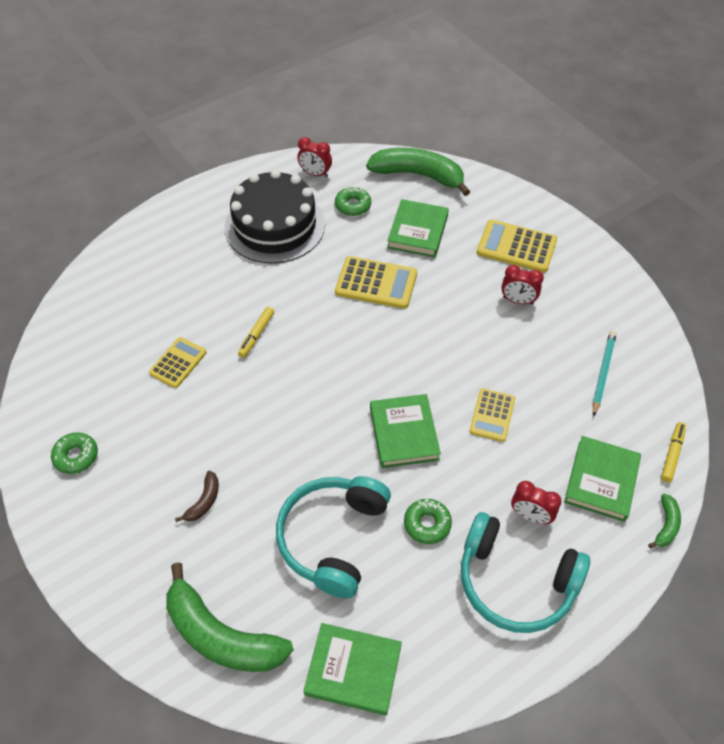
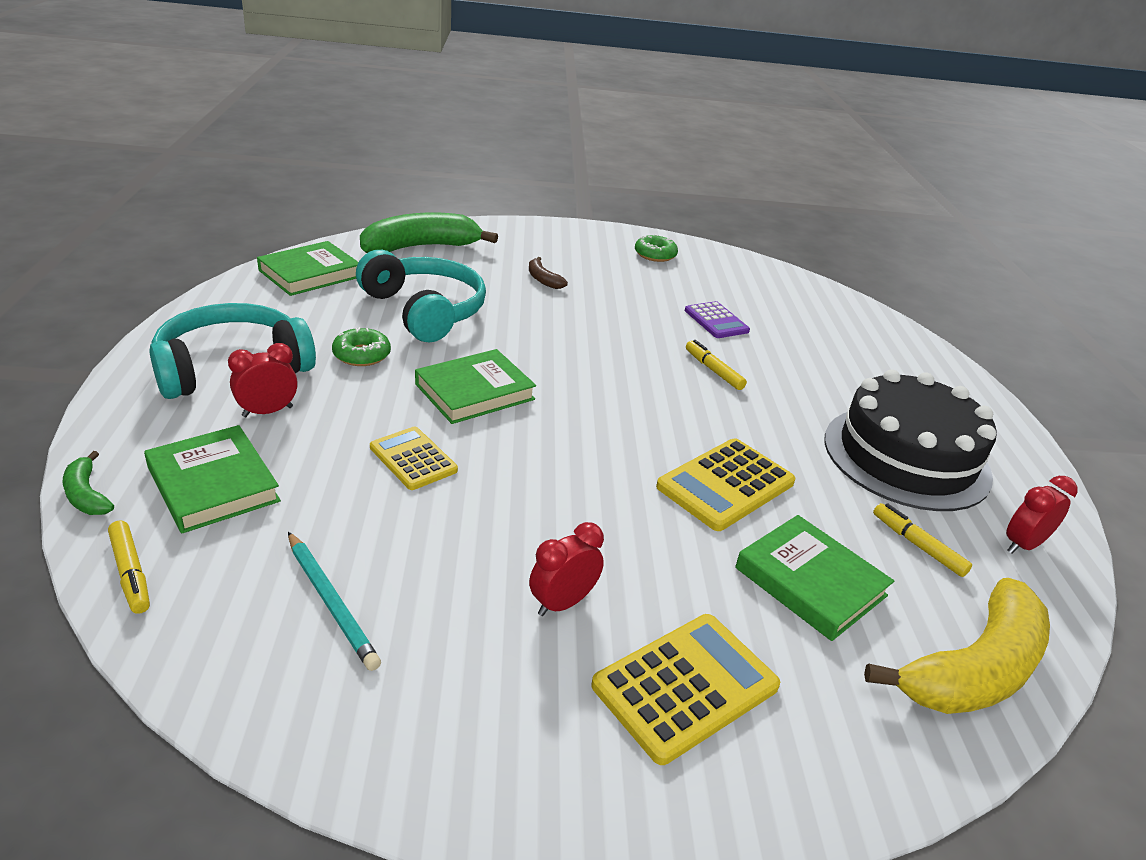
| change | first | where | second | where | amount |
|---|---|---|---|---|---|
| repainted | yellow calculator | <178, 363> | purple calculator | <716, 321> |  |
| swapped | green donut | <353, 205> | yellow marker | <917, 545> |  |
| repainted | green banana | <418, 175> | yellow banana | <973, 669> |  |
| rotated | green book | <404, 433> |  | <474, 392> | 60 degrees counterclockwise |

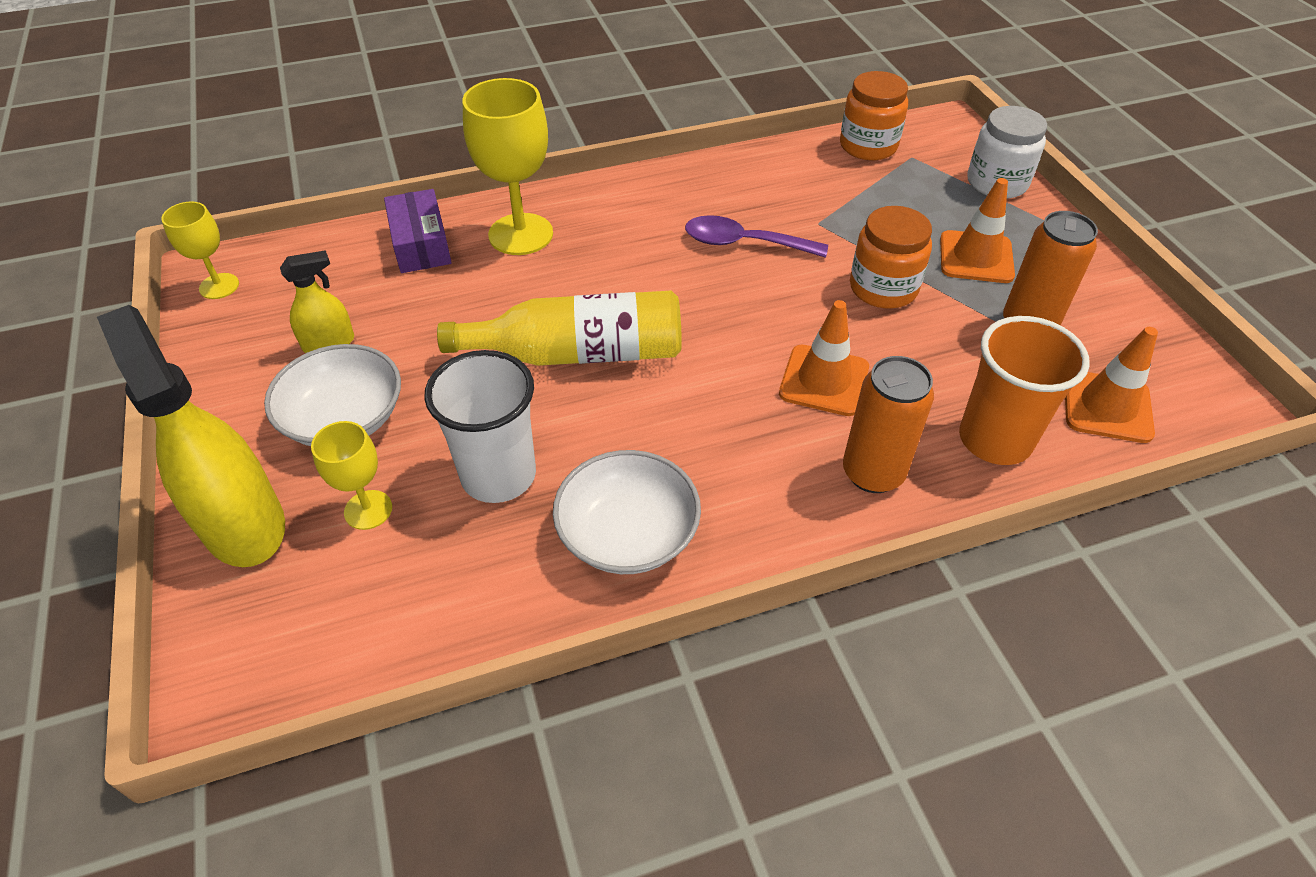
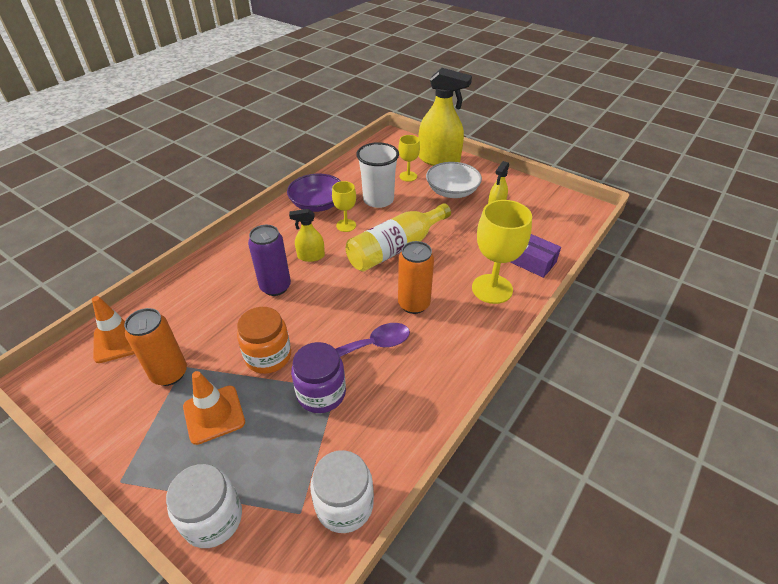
| change | first | where | second | where | amount |
|---|---|---|---|---|---|
| shifted | yellow goblet | <219, 286> |  | <346, 225> |  |
| repainted | white bowl | <628, 533> | purple bowl | <317, 204> |  |
| swapped | orange traffic cone | <824, 380> | purple can | <275, 287> |  |
| repainted | orange jar | <868, 146> | white jar | <344, 505> |  |
| shifted | orange can | <873, 473> |  | <414, 304> |  |
| gone | orange cup | <995, 439> |  |  |  |
| new |  |  | yellow spray bottle | <311, 256> |  |
| new |  |  | purple jar | <321, 393> |  |

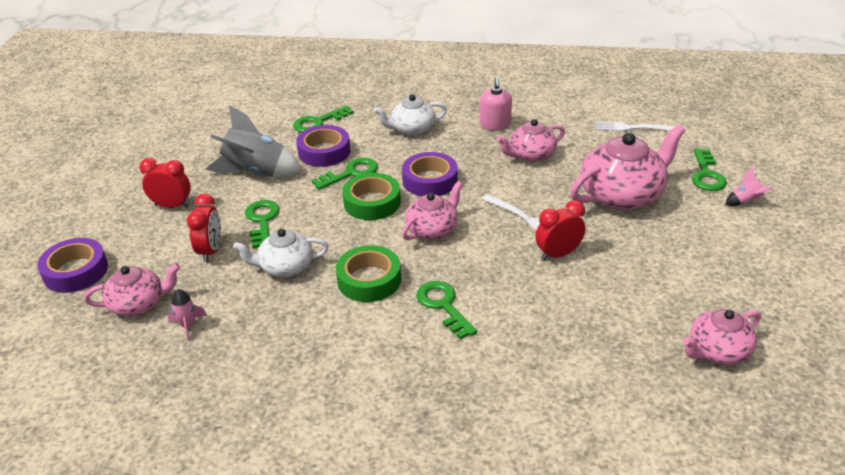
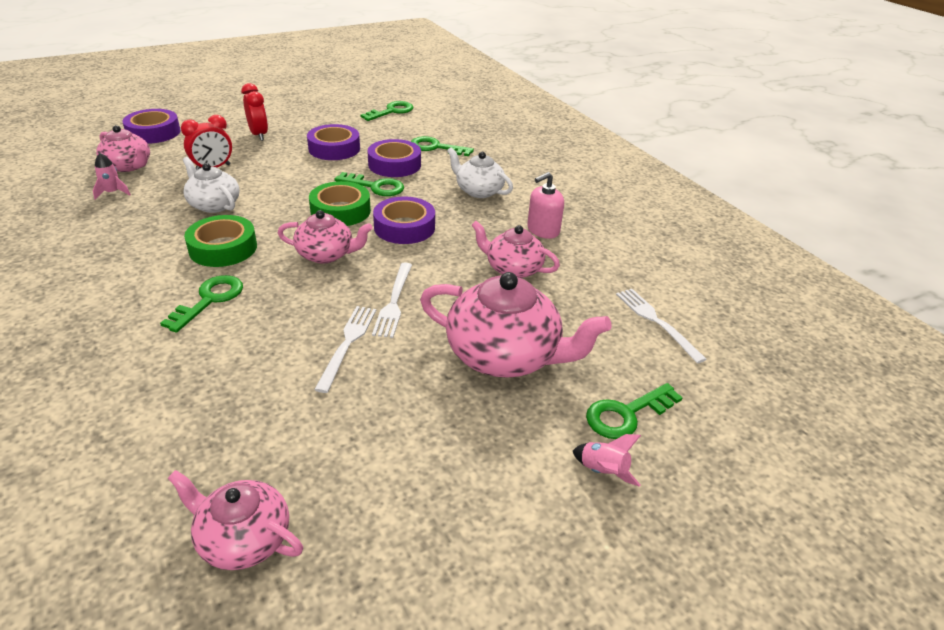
| change | first | where | second | where | amount |
|---|---|---|---|---|---|
| swapped | grey rocket | <256, 172> | purple tape | <334, 148> |  |
| shifted | green key | <262, 221> |  | <391, 111> |  |
| swapped | red clock | <558, 254> | white fork | <347, 344> |  |

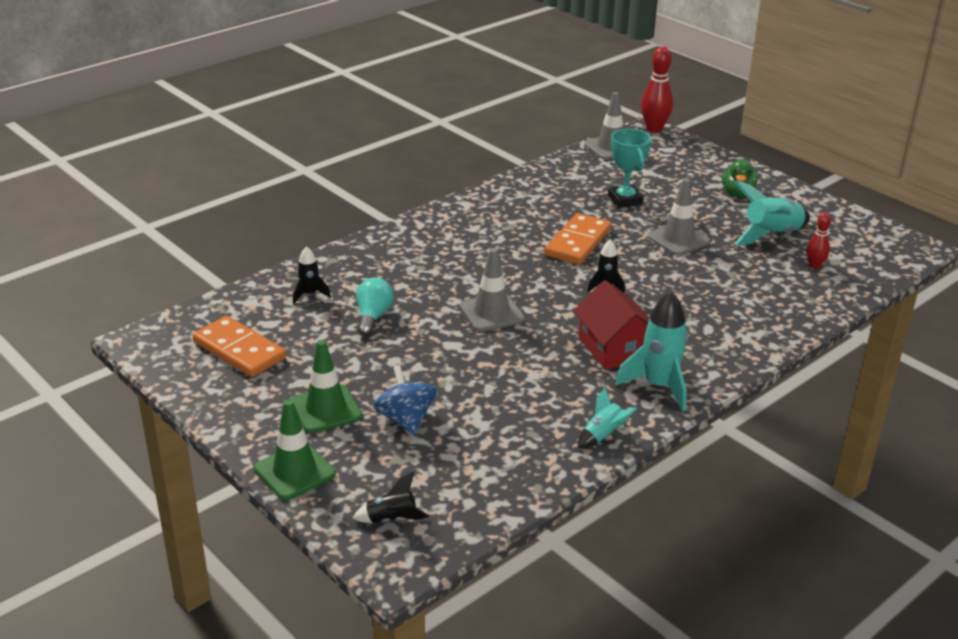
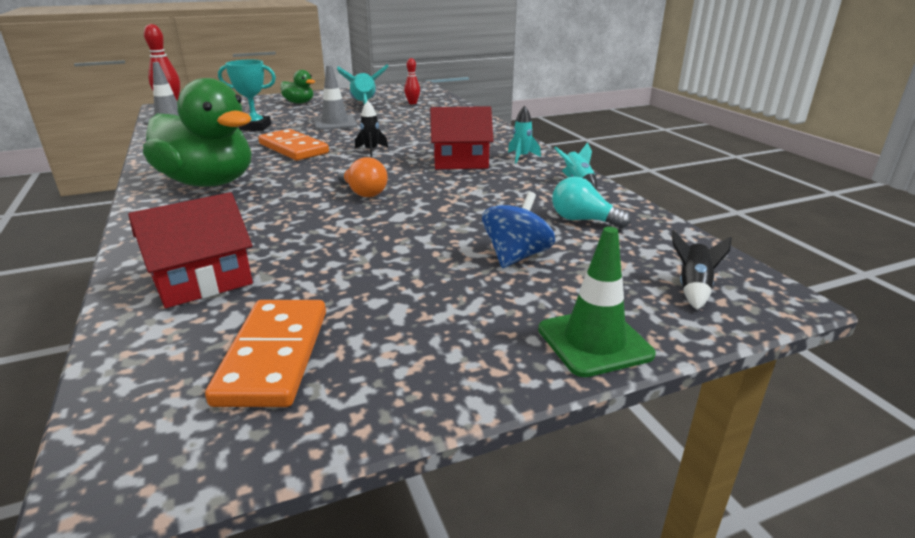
| change | first | where | second | where | amount |
|---|---|---|---|---|---|
| rotated | orange domino | <239, 350> |  | <274, 356> | 60 degrees counterclockwise |
| gone | green traffic cone | <326, 409> |  |  |  |
| swapped | black rocket | <310, 294> | red house | <202, 280> |  |
| shifted | turquoise light bulb | <373, 317> |  | <583, 220> |  |
| rotated | blue spinning top | <405, 419> |  | <516, 256> | 120 degrees clockwise |
| swapped | grey traffic cone | <491, 313> | orange light bulb | <363, 192> |  |
| scaled | turquoise rocket | <659, 386> |  | <521, 157> | x0.55 |
| new |  |  | green duck | <209, 183> |  |

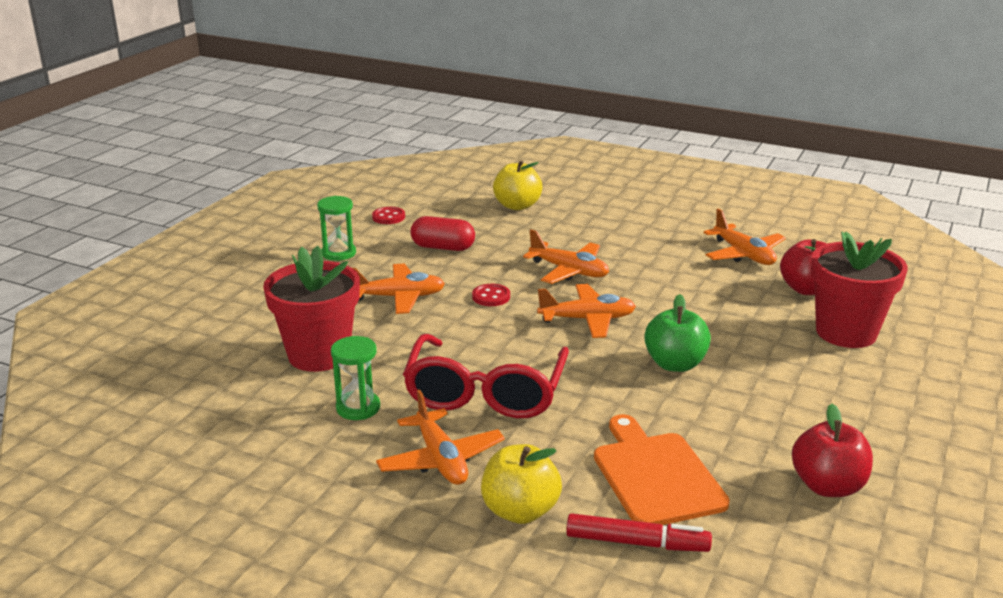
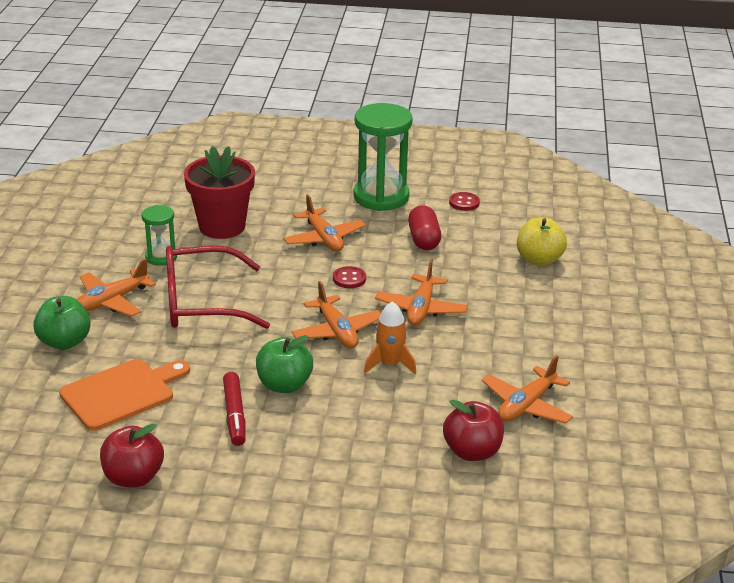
| change | first | where | second | where | amount |
|---|---|---|---|---|---|
| scaled | green hourglass | <339, 253> |  | <381, 197> | x1.91 |
| repainted | yellow apple | <520, 511> | green apple | <64, 342> |  |
| shifted | red marker | <637, 543> |  | <234, 415> |  |
| gone | red flower pot | <846, 332> |  |  |  |
| new |  |  | orange rocket | <390, 364> |  |

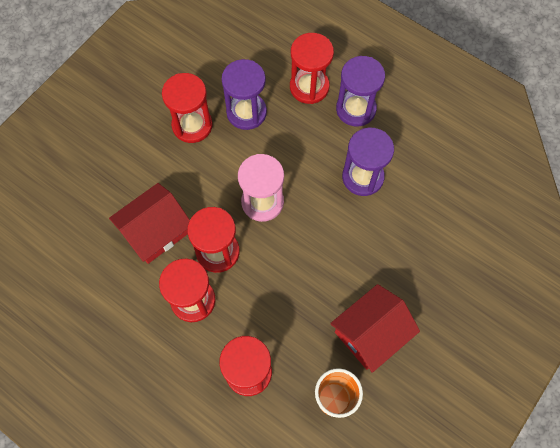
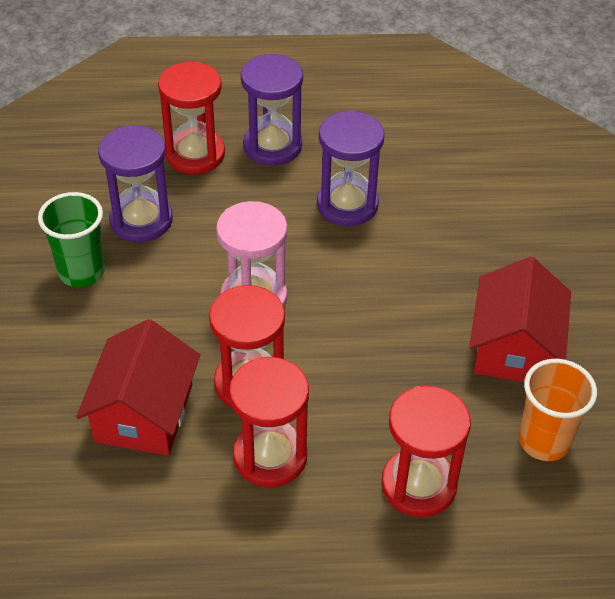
| change | first | where | second | where | amount |
|---|---|---|---|---|---|
| swapped | red hourglass | <192, 125> | green cup | <81, 272> |  |

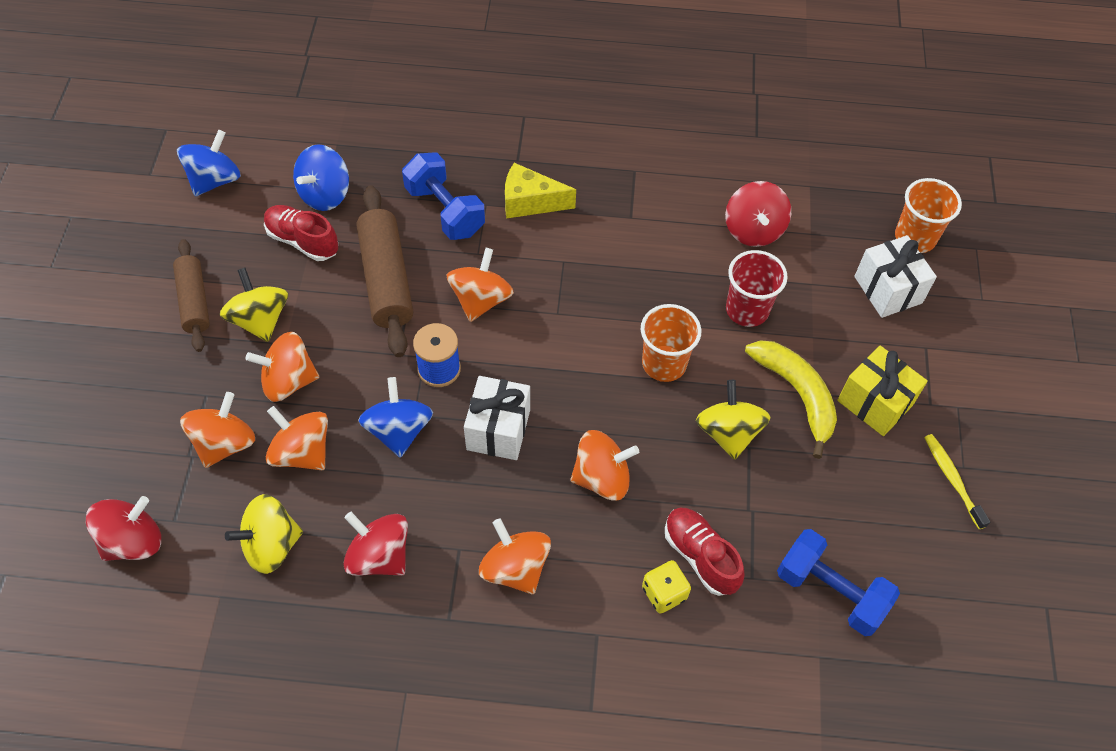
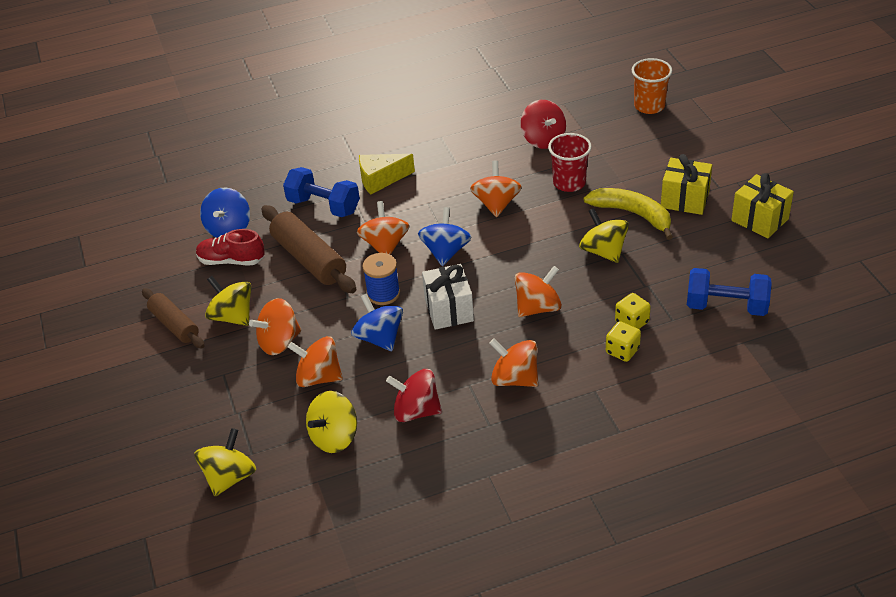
| change | first | where | second | where | amount |
|---|---|---|---|---|---|
| repainted | red spinning top | <133, 541> | yellow spinning top | <229, 477> |  |
| shifted | blue spinning top | <215, 180> |  | <445, 252> |  |
| shifted | orange spinning top | <225, 443> |  | <496, 204> |  |
| gone | orange cup | <664, 363> |  |  |  |
| swapped | red shoe | <700, 556> | yellow dice | <632, 322> |  |
| gone | white gift | <888, 290> |  |  |  |
| swapped | yellow toothbrush | <952, 479> | yellow gift | <760, 220> |  |

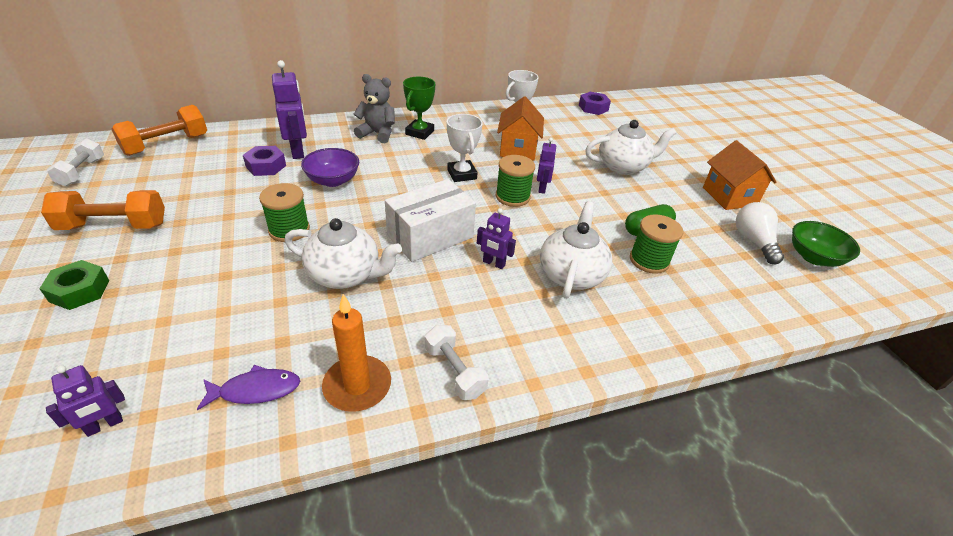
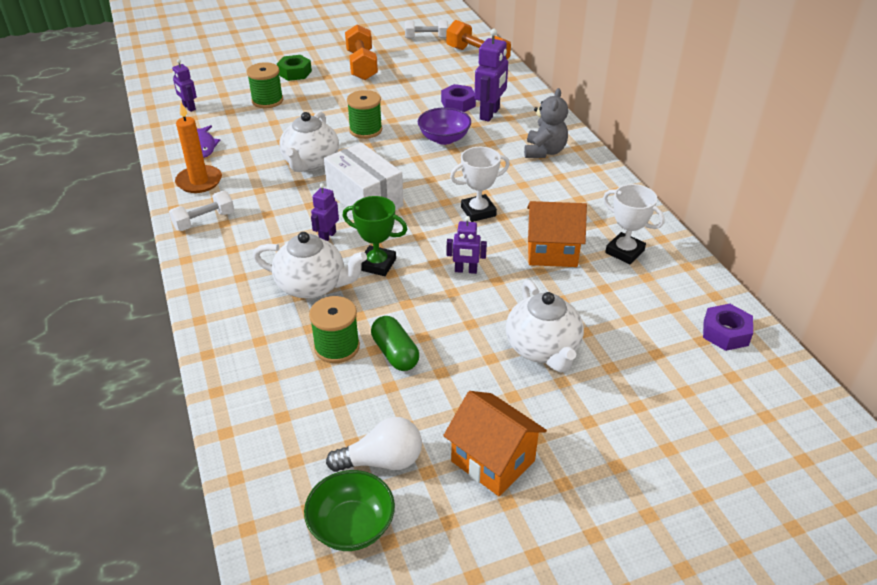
| change | first | where | second | where | amount |
|---|---|---|---|---|---|
| rotated | purple robot | <298, 151> |  | <490, 114> | 45 degrees counterclockwise |
| shifted | green trophy | <420, 132> |  | <377, 264> |  |
| shifted | green spool | <512, 197> |  | <267, 101> |  |
| rotated | orange house | <729, 196> |  | <493, 461> | 60 degrees clockwise |

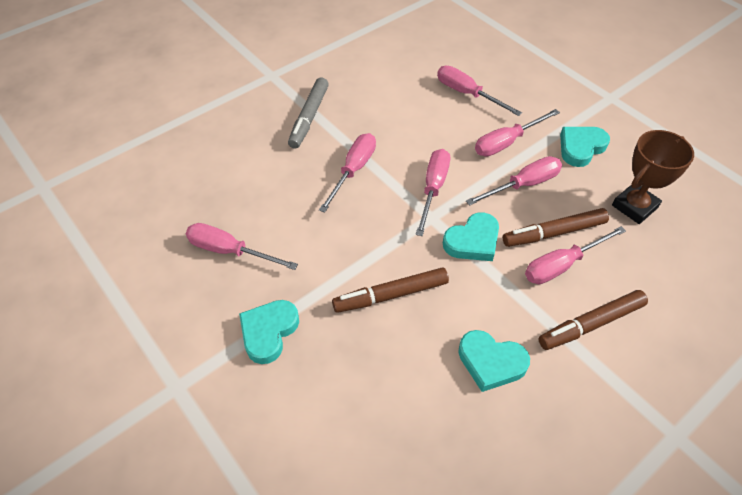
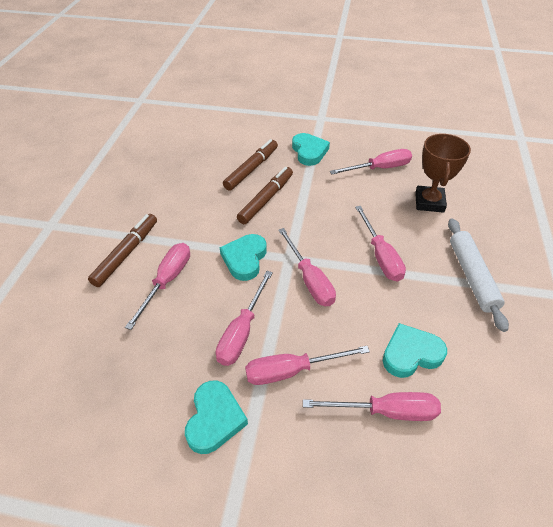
| change | first | where | second | where | amount |
|---|---|---|---|---|---|
| swapped | grey marker | <309, 117> | white rolling pin | <471, 276> |  |
| shifted | turquoise heart | <491, 362> |  | <411, 354> |  |
| rotated | pink screwdriver | <506, 142> |  | <292, 370> | 120 degrees counterclockwise |
| shifted | brown marker | <554, 233> |  | <251, 169> |  |
| shifted | brown trophy | <634, 206> |  | <429, 202> |  |

